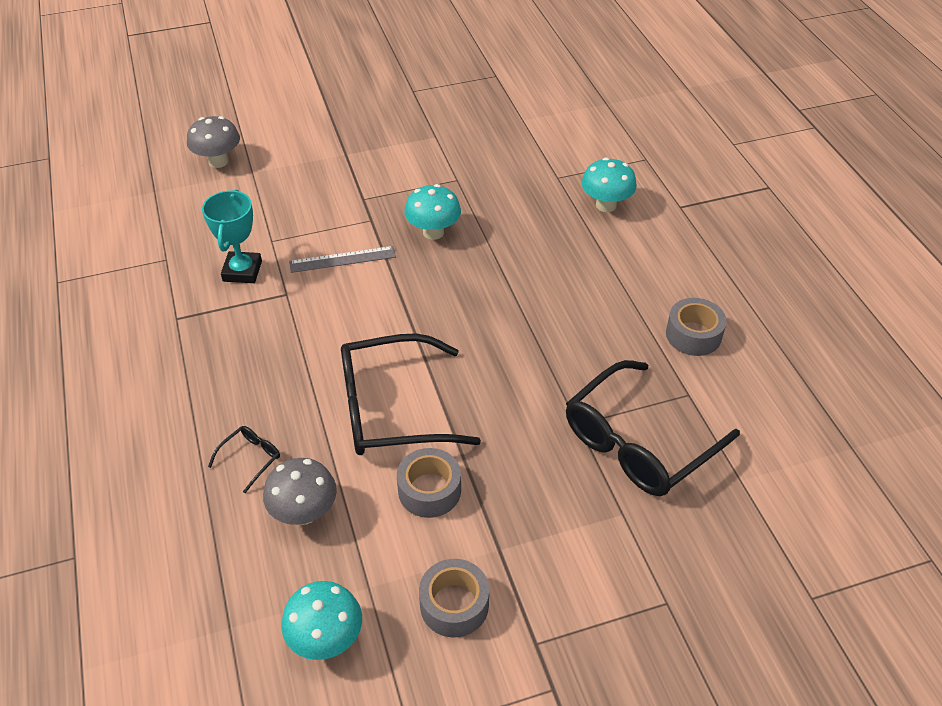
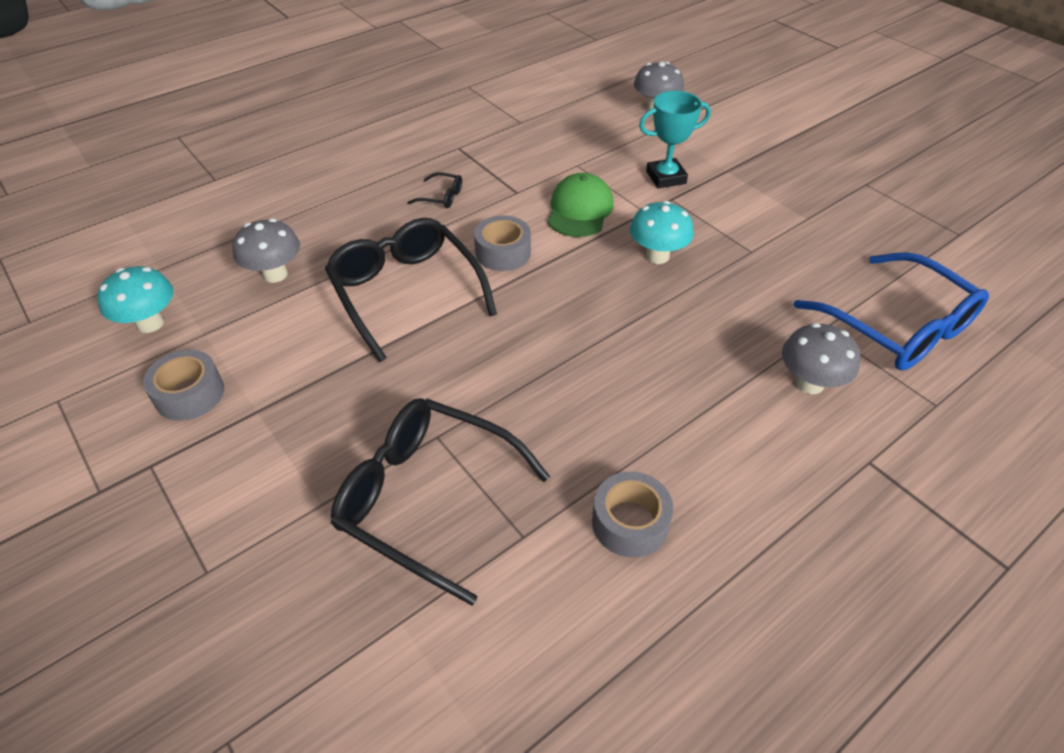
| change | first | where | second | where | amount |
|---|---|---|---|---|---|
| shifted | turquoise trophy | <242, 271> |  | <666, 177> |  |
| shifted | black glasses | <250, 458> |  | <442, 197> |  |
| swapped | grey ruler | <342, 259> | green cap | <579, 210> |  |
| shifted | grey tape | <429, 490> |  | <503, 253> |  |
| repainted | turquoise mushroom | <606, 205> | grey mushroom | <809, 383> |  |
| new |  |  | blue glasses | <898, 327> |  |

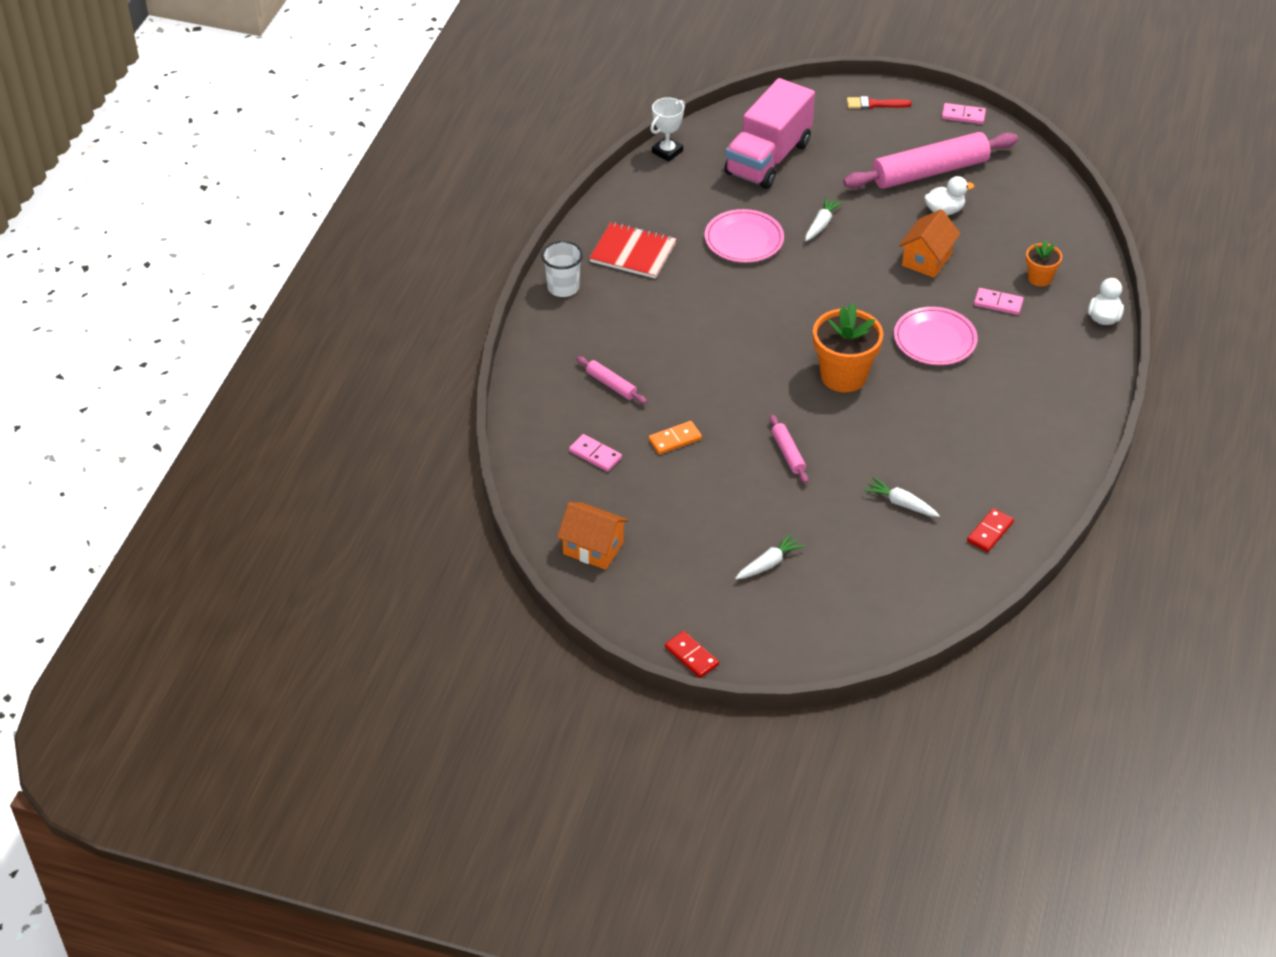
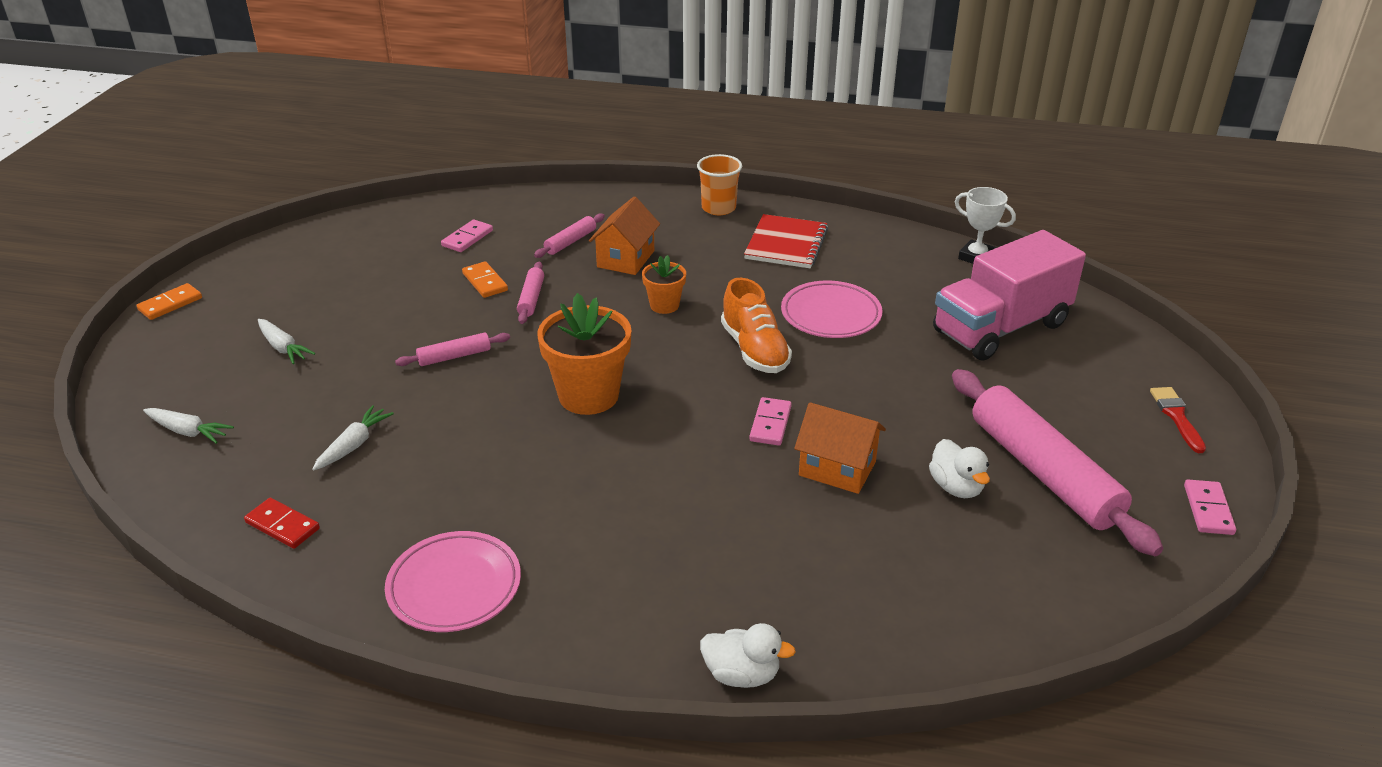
| change | first | where | second | where | amount |
|---|---|---|---|---|---|
| repainted | white cup | <563, 287> | orange cup | <718, 208> |  |
| shifted | orange house | <593, 548> |  | <626, 259> |  |
| repainted | red domino | <691, 656> | orange domino | <170, 304> |  |
| rotated | pink truck | <768, 158> |  | <1000, 328> | 60 degrees counterclockwise |
| shifted | white carrot | <821, 224> |  | <188, 431> |  |
| shifted | pink plate | <934, 340> |  | <454, 586> |  |
| shifted | pink domino | <998, 303> |  | <770, 424> |  |
| shifted | orange flower pot | <1039, 278> |  | <664, 305> |  |
| new |  |  | pink rolling pin | <531, 298> |  |
| new |  |  | orange shoe | <755, 350> |  |

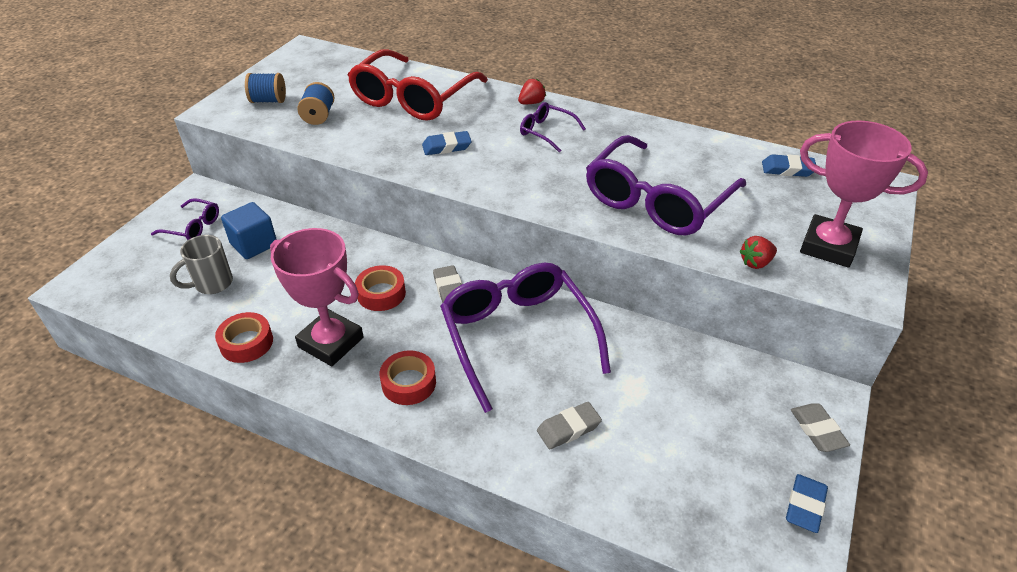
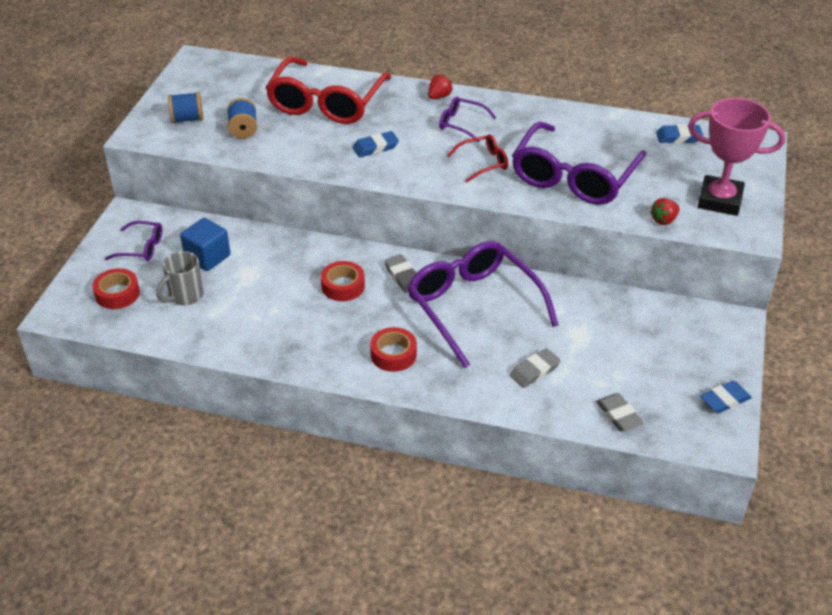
| change | first | where | second | where | amount |
|---|---|---|---|---|---|
| shifted | red tape | <246, 343> |  | <117, 294> |  |
| gone | pink trophy | <331, 342> |  |  |  |
| rotated | blue eraser | <805, 506> |  | <725, 400> | 45 degrees clockwise |
| shifted | grey eraser | <817, 430> |  | <618, 415> |  |
| new |  |  | red glasses | <484, 163> |  |

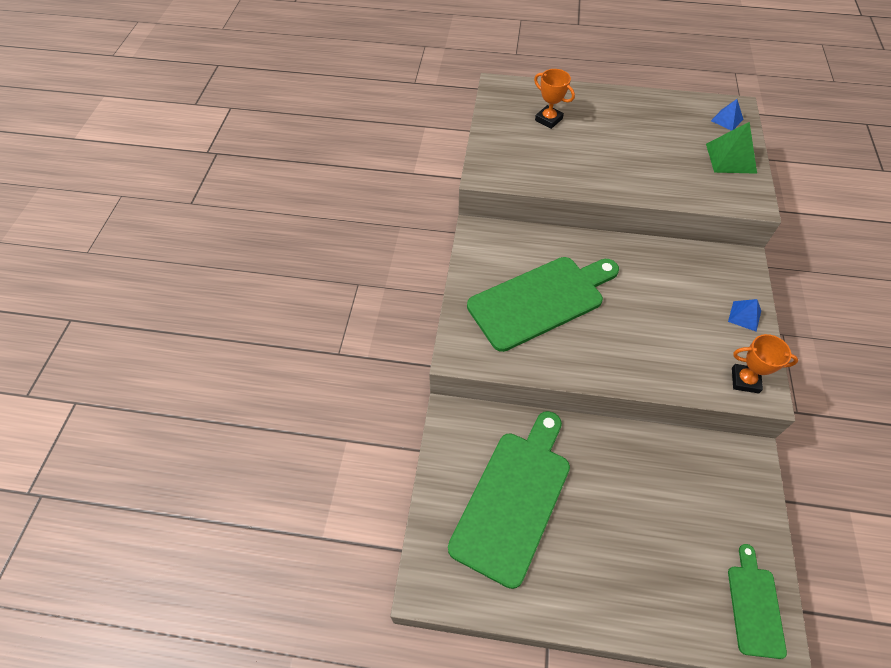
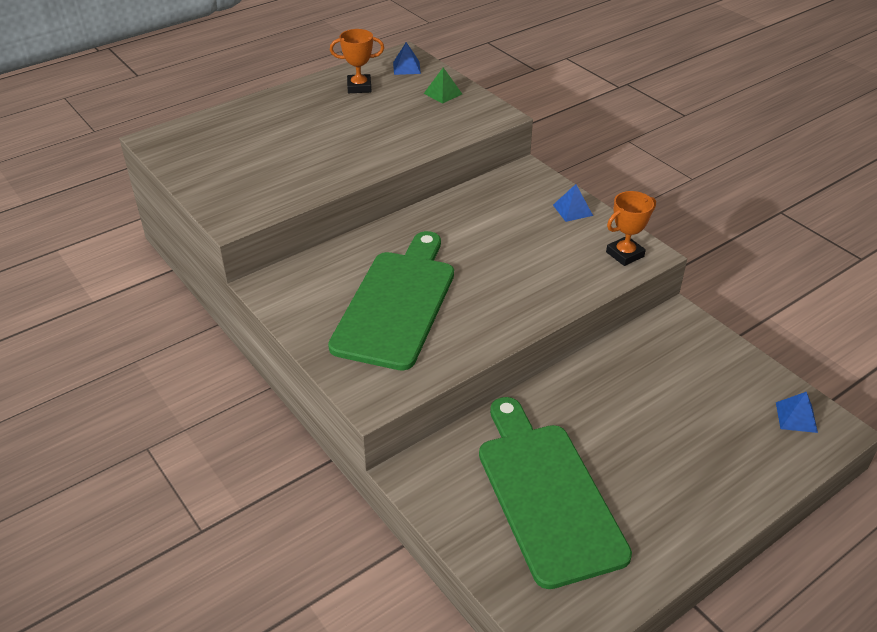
| change | first | where | second | where | amount |
|---|---|---|---|---|---|
| shifted | orange trophy | <548, 119> |  | <359, 87> |  |
| scaled | green pyramid | <730, 158> |  | <443, 93> | x0.60 |
| swapped | green cutting board | <754, 606> | blue pyramid | <796, 417> |  |

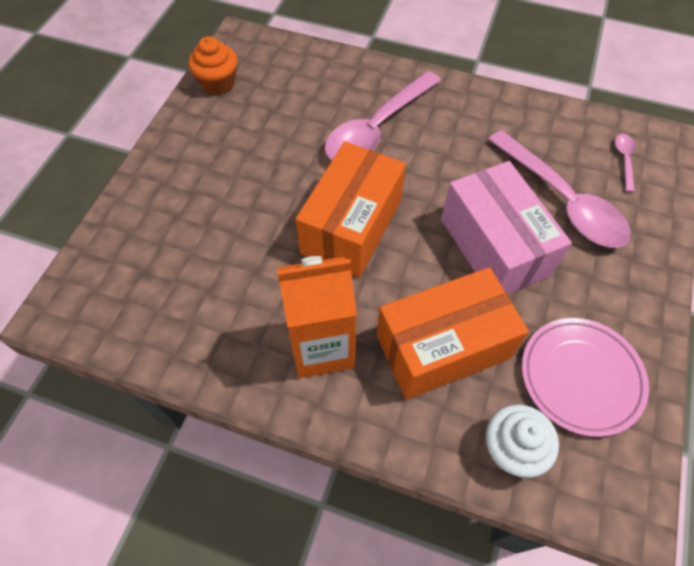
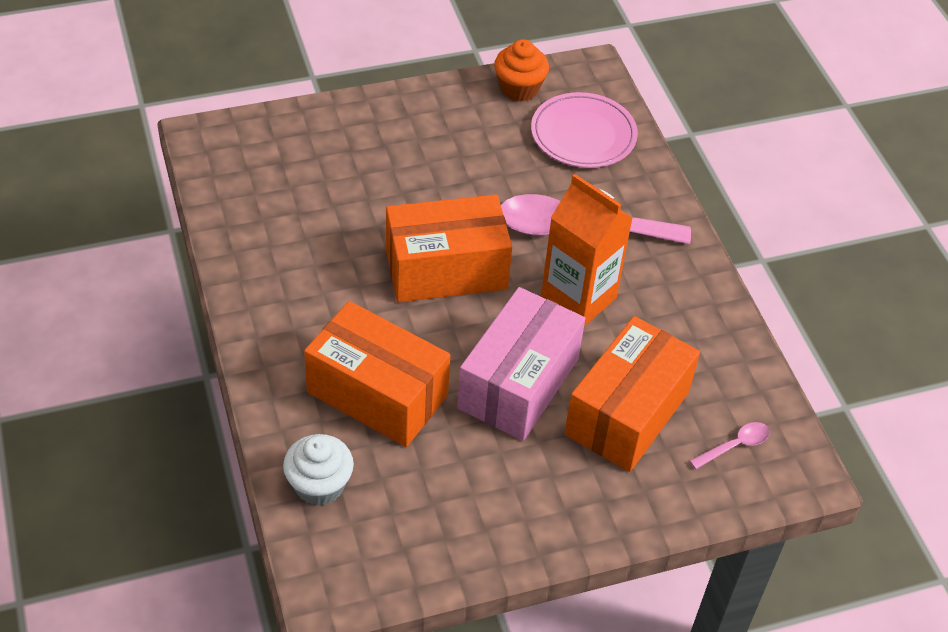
| change | first | where | second | where | amount |
|---|---|---|---|---|---|
| shifted | orange carton | <322, 347> |  | <578, 298> |  |
| swapped | pink spoon | <561, 200> | orange box | <627, 413> |  |
| shifted | pink plate | <581, 377> |  | <583, 135> |  |

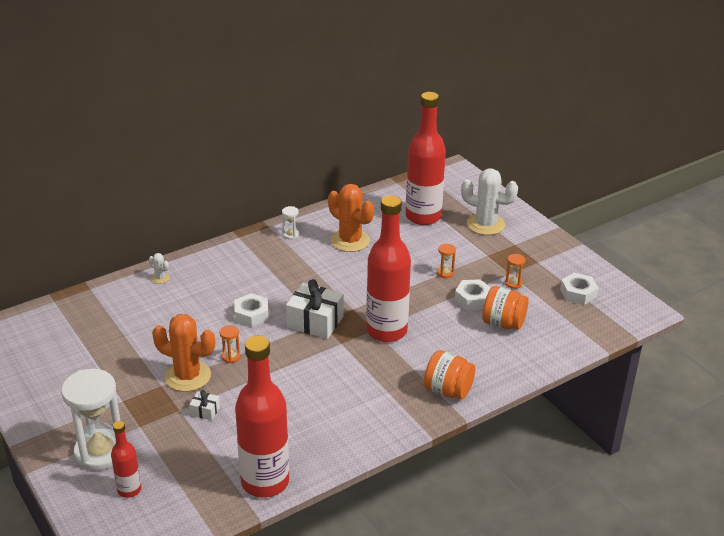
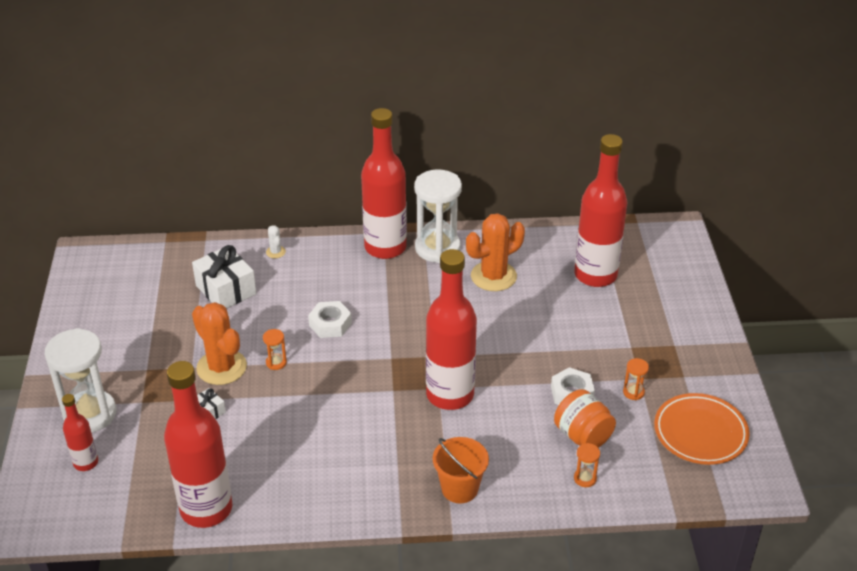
| change | first | where | second | where | amount |
|---|---|---|---|---|---|
| scaled | white hourglass | <291, 235> |  | <437, 248> | x2.41 |
| shifted | white gift | <315, 322> |  | <226, 290> |  |
| rotated | orange cactus | <350, 241> |  | <493, 276> | 75 degrees clockwise |
| swapped | orange jar | <448, 390> | orange bucket | <459, 489> |  |
| shifted | orange hourglass | <445, 273> |  | <585, 478> |  |
| gone | white cactus | <485, 224> |  |  |  |
| swapped | white nut | <578, 293> | orange plate | <700, 433> |  |
| new |  |  | red bottle | <385, 247> |  |

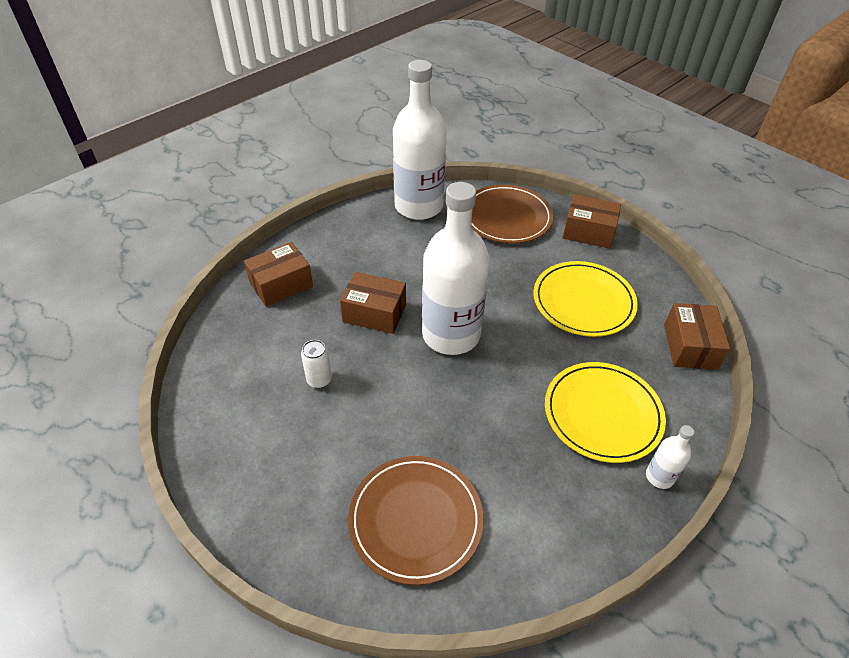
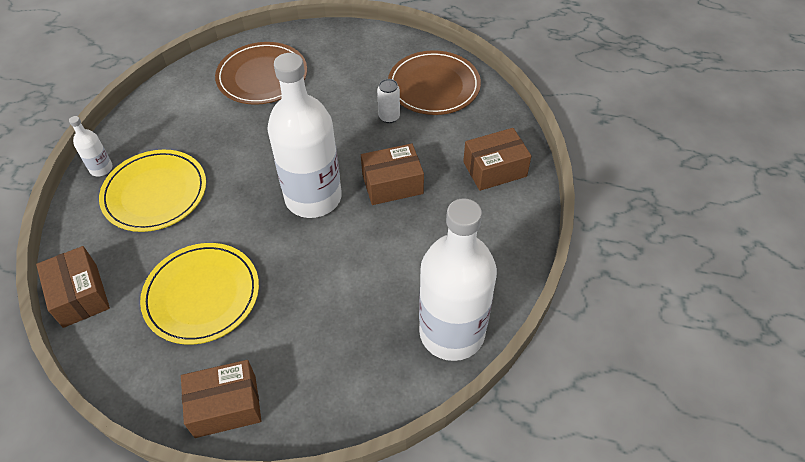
| change | first | where | second | where | amount |
|---|---|---|---|---|---|
| rotated | brown box | <281, 284> |  | <494, 169> | 45 degrees clockwise |
| shifted | brown plate | <507, 217> |  | <434, 86> |  |

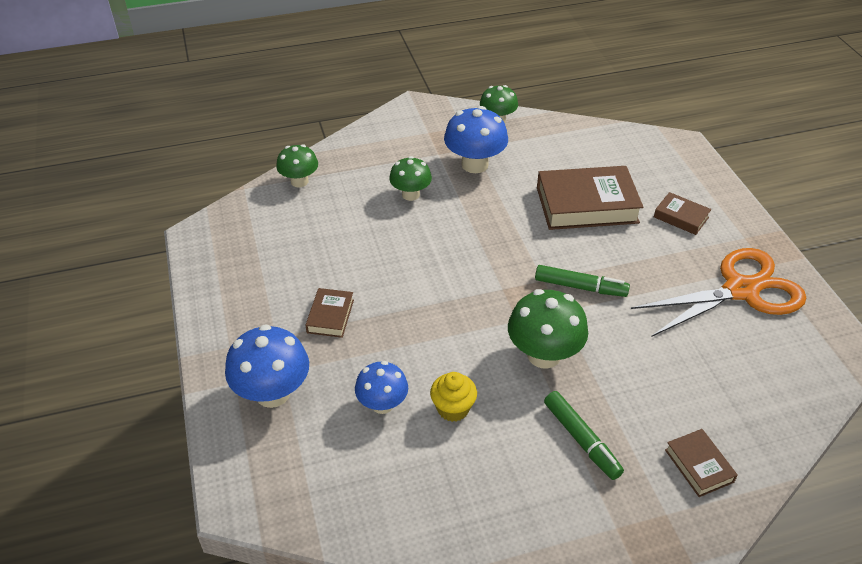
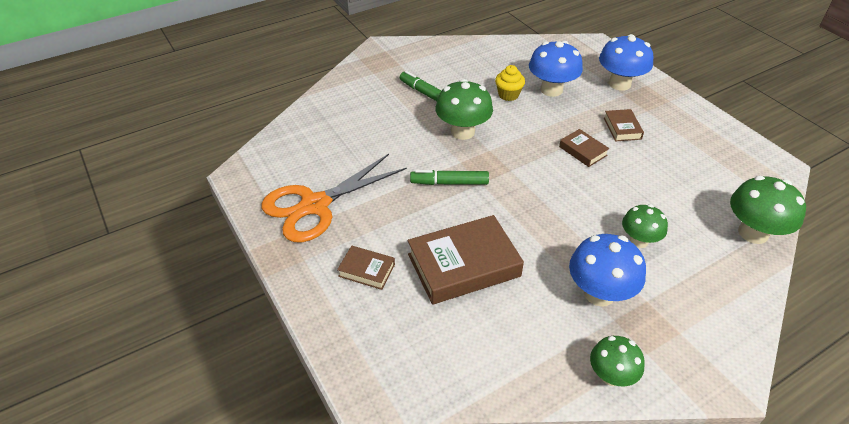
| change | first | where | second | where | amount |
|---|---|---|---|---|---|
| scaled | green mushroom | <299, 181> |  | <753, 233> | x1.56 |
| scaled | blue mushroom | <382, 404> |  | <551, 90> | x1.56 |
| shifted | brown book | <699, 466> |  | <583, 151> |  |

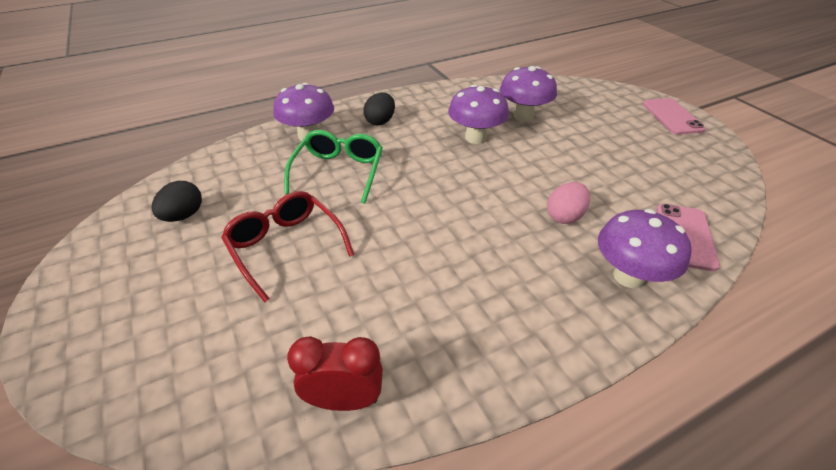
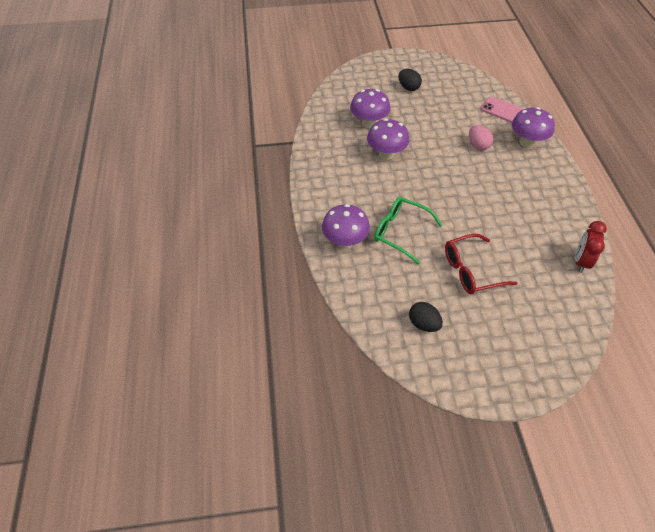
| change | first | where | second | where | amount |
|---|---|---|---|---|---|
| shifted | black egg | <380, 121> |  | <408, 87> |  |
| gone | pink phone | <672, 116> |  |  |  |

